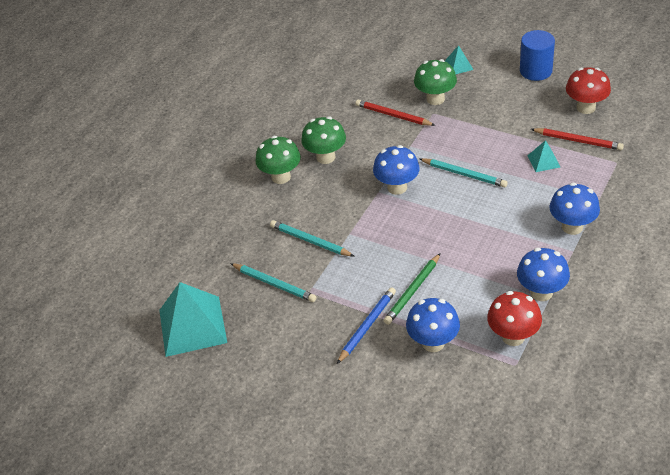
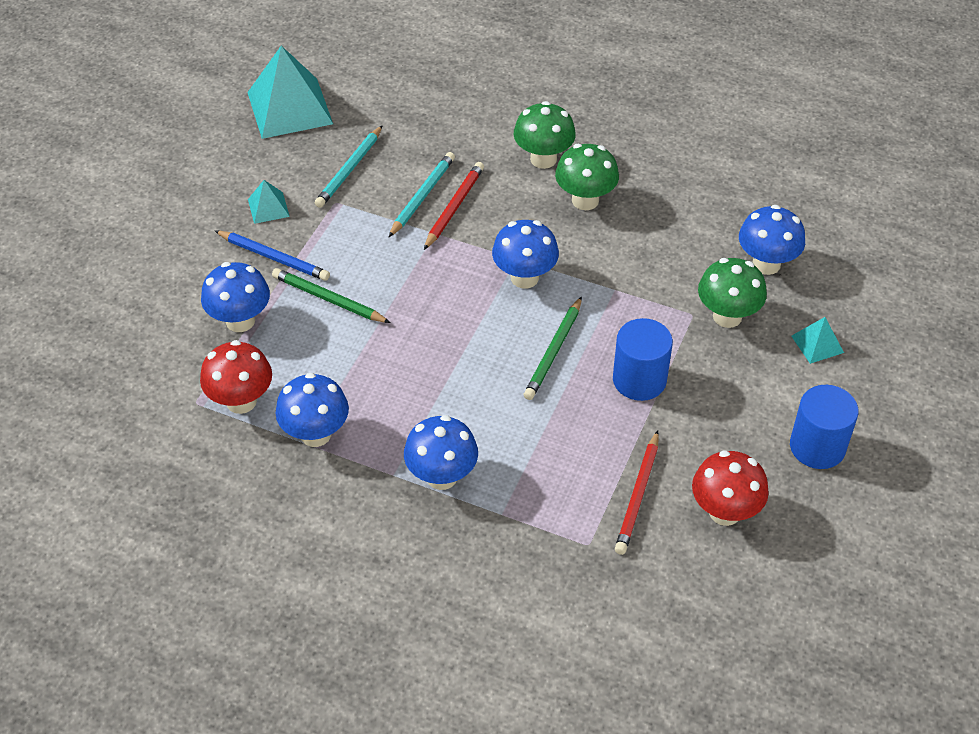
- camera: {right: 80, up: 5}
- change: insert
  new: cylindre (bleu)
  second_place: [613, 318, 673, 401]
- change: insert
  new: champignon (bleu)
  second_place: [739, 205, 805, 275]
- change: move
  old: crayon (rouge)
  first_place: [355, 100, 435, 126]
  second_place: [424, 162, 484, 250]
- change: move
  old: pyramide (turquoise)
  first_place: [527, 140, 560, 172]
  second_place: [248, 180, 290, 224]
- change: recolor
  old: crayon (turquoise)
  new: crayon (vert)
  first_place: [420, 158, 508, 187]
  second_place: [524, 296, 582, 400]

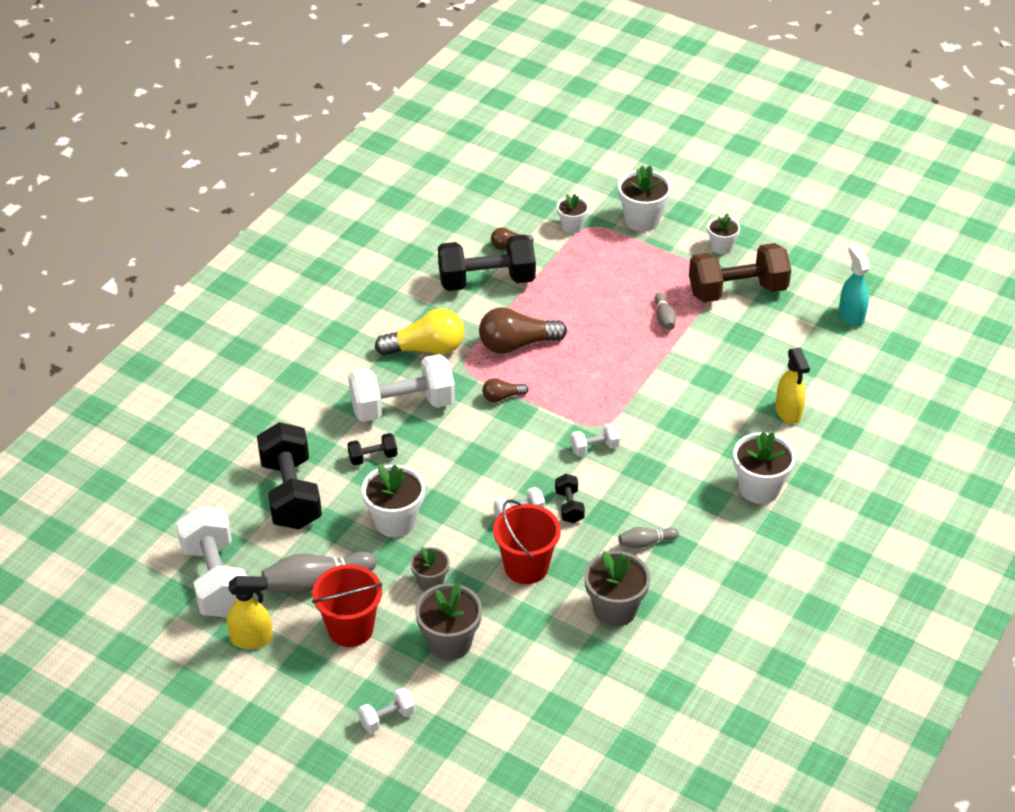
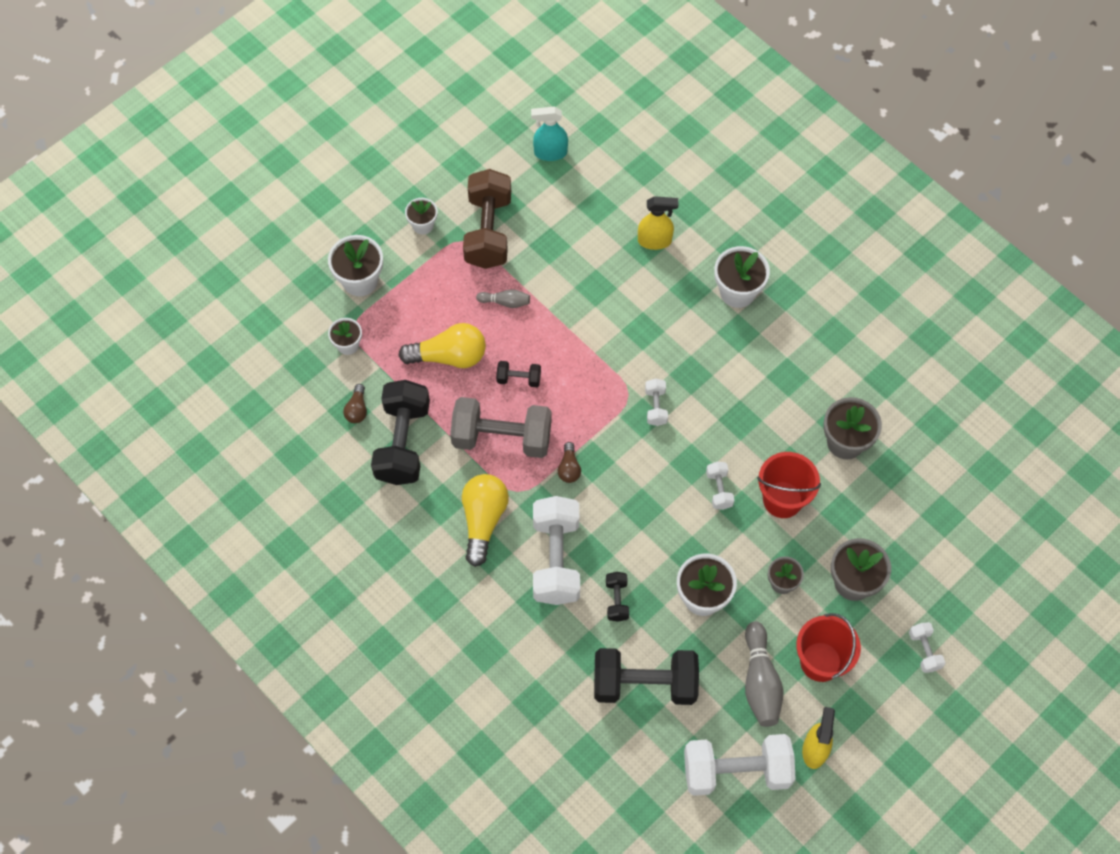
- camera: {right: -75, up: 20}
- change: delete
  old: quille (gris)
  first_place: [618, 527, 679, 549]
- change: insert
  new: ampoule (jaune)
  second_place: [398, 323, 486, 368]
- change: move
  old: haltère (noir)
  first_place: [555, 474, 585, 523]
  second_place: [496, 361, 541, 387]
- change: replace
  old: ampoule (marron)
  new: haltère (gris)
  first_place: [479, 307, 567, 354]
  second_place: [450, 397, 552, 458]

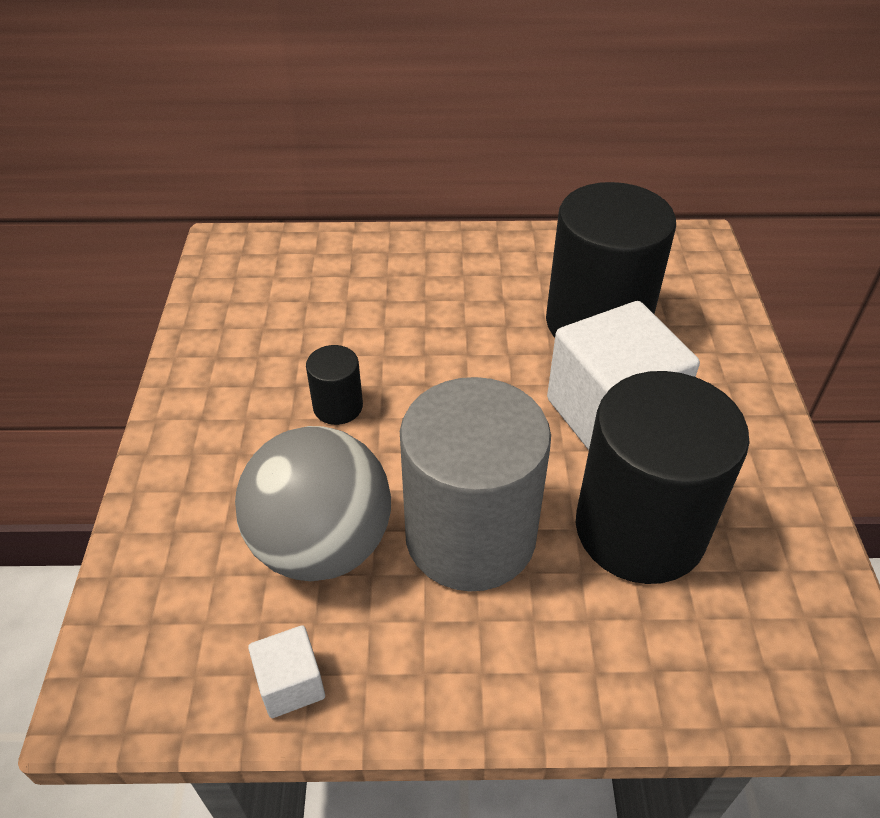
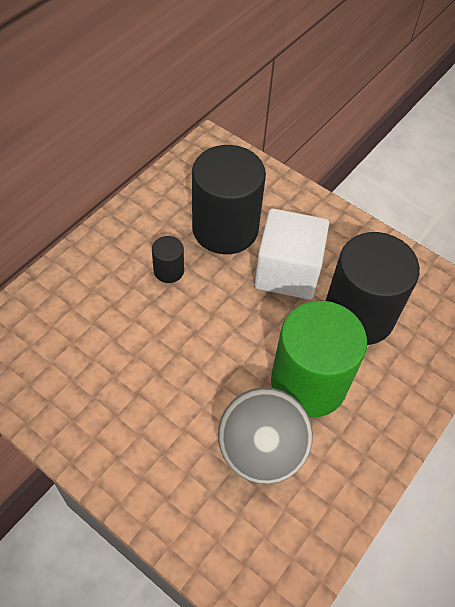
- camera: {right: -55, up: 10}
- change: delete
  old: cube (blanc)
  first_place: [248, 625, 325, 718]
- change: move
  old: cylindre (noir)
  first_place: [306, 345, 363, 425]
  second_place: [152, 236, 184, 283]
- change: recolor
  old: cylindre (gris)
  new: cylindre (vert)
  first_place: [400, 377, 551, 592]
  second_place: [271, 301, 367, 418]

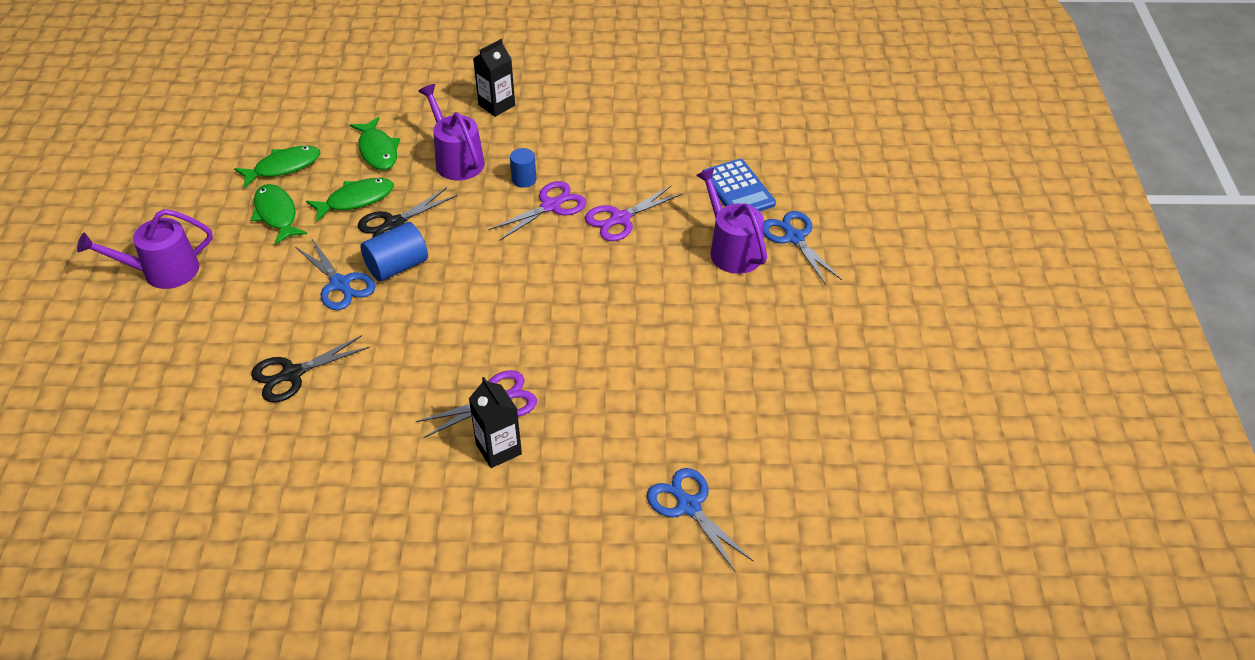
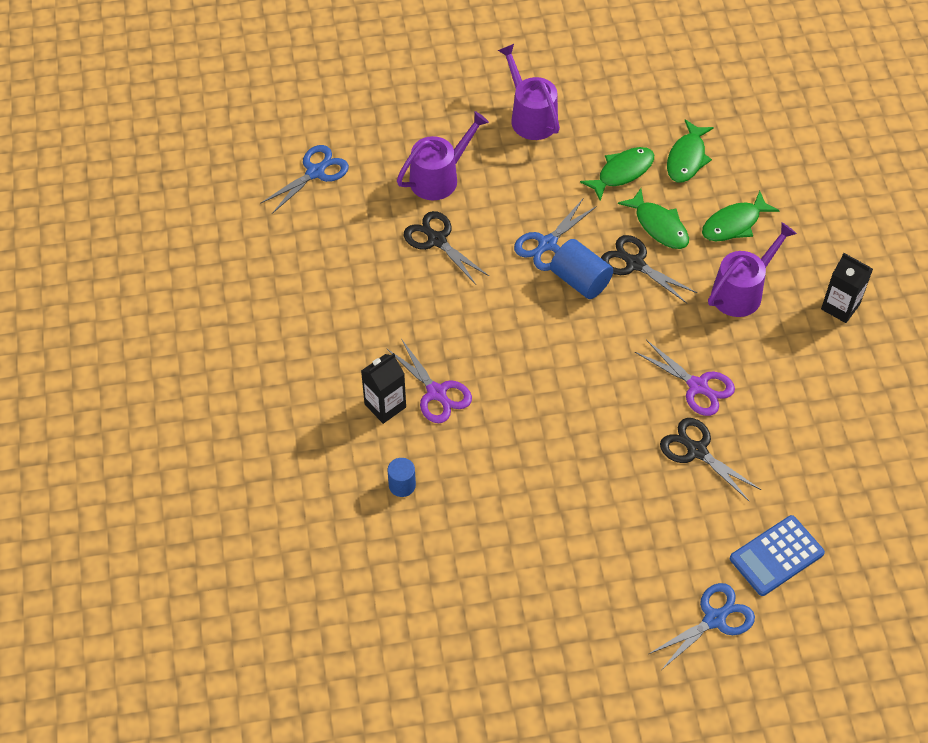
- camera: {right: 80, up: 10}
- change: move
  old: cylindre (bleu)
  first_place: [510, 148, 536, 188]
  second_place: [388, 458, 416, 497]
- change: move
  old: ciseaux (bleu)
  first_place: [647, 468, 753, 573]
  second_place: [260, 145, 349, 214]
- change: move
  old: arrosoir (violet)
  first_place: [696, 168, 767, 274]
  second_place: [397, 111, 489, 200]
- change: recolor
  old: ciseaux (violet)
  new: ciseaux (noir)
  first_place: [585, 185, 682, 241]
  second_place: [660, 418, 761, 501]
- change: rotate
  old: poisson (vert)
  first_place: [234, 146, 320, 188]
  second_place: [667, 119, 714, 183]
  degrees: 60

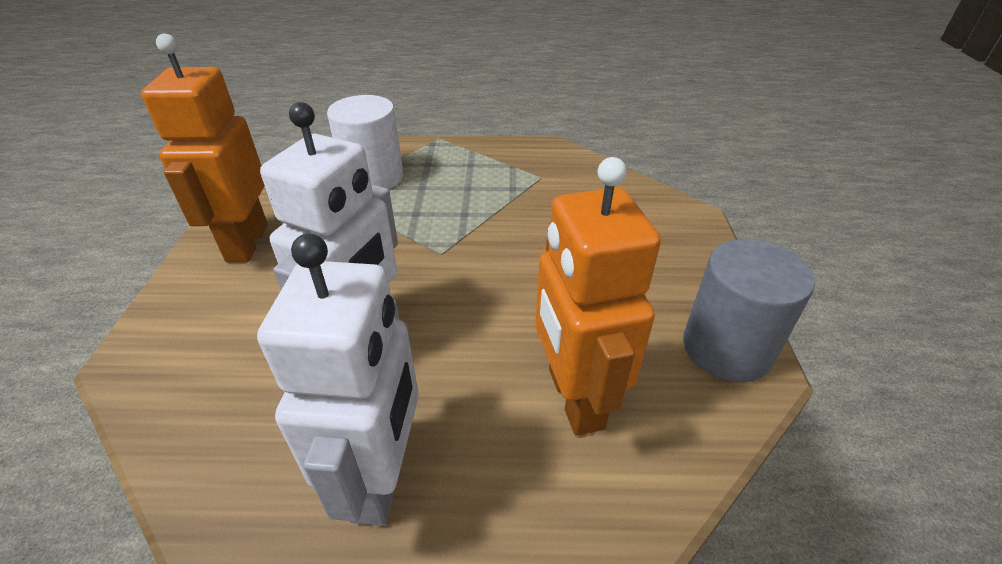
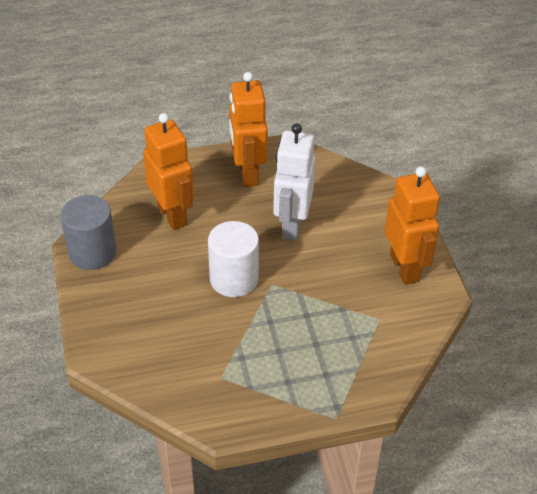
- camera: {right: 165, up: 5}
- change: move
  old: cylindre (blanc)
  first_place: [327, 95, 403, 189]
  second_place: [208, 221, 259, 297]
- change: recolor
  old: robot (blanc)
  new: robot (orange)
  first_place: [257, 233, 419, 526]
  second_place: [229, 72, 268, 187]

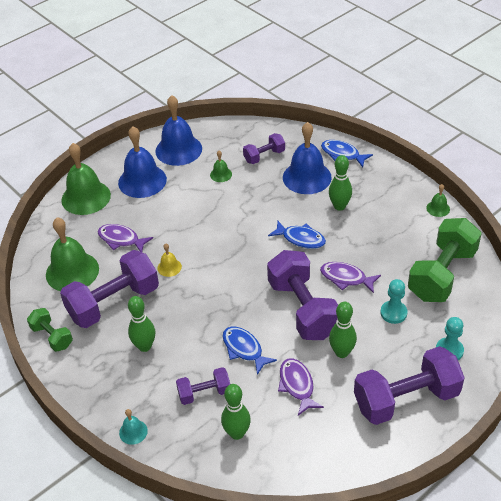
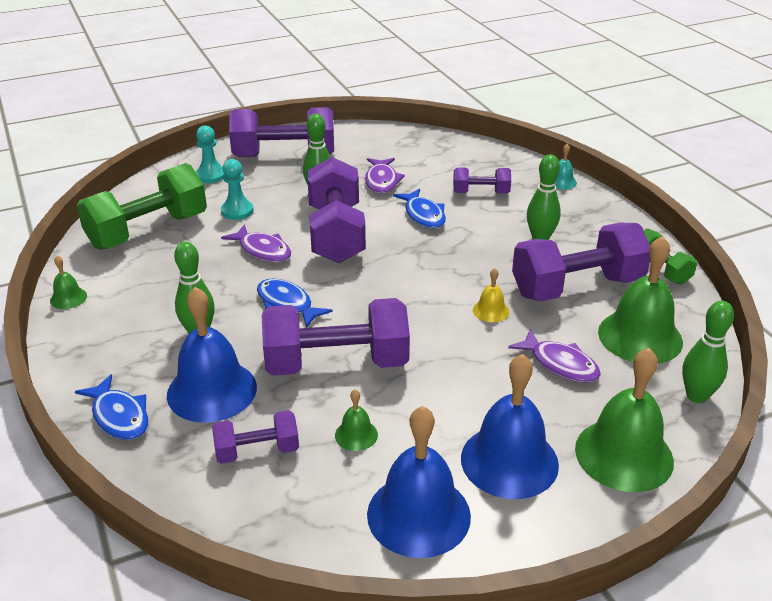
- camera: {right: -165, up: -10}
- change: insert
  new: haltère (violet)
  second_place: [262, 298, 410, 376]
- change: move
  old: quille (vert)
  first_place: [221, 384, 251, 440]
  second_place: [682, 301, 734, 403]

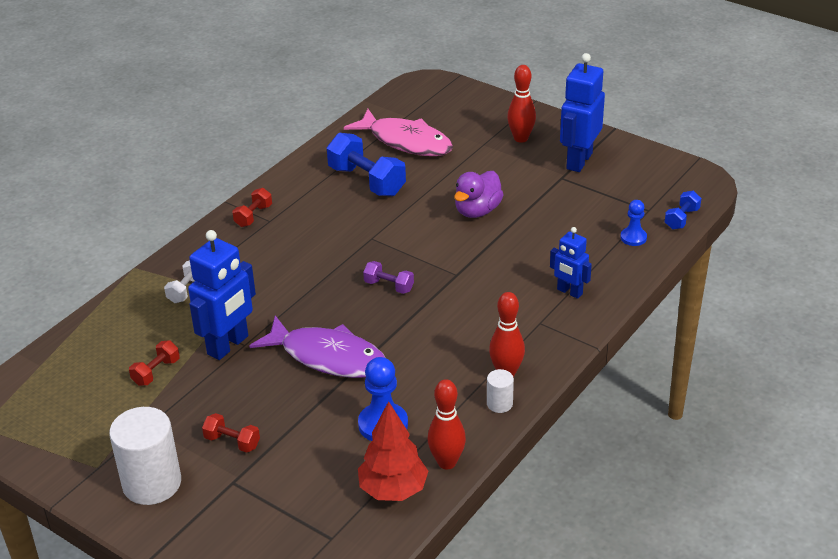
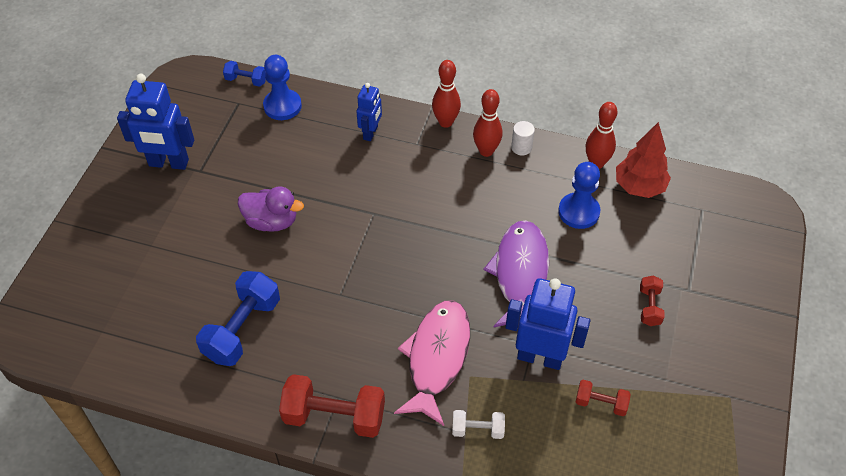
- camera: {right: -110, up: 15}
- change: delete
  old: cylindre (blanc)
  first_place: [109, 407, 181, 505]
- change: delete
  old: haltère (violet)
  first_place: [363, 261, 414, 294]
- change: move
  old: poisson (rose)
  first_place: [344, 109, 453, 156]
  second_place: [394, 300, 470, 426]
- change: move
  old: quille (rouge)
  first_place: [507, 65, 536, 143]
  second_place: [432, 60, 461, 128]
- change: resize
  old: haltère (rouge)
  first_place: [232, 188, 272, 227]
  second_place: [279, 374, 385, 438]
  factor: 1.91
- change: resize
  old: pion (bleu)
  first_place: [620, 200, 647, 246]
  second_place: [263, 55, 302, 120]
  factor: 1.63

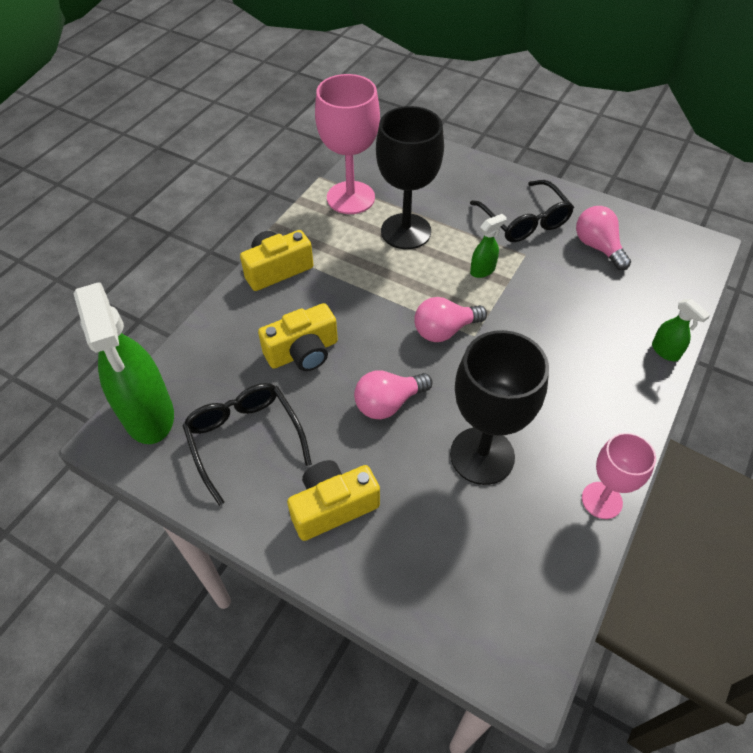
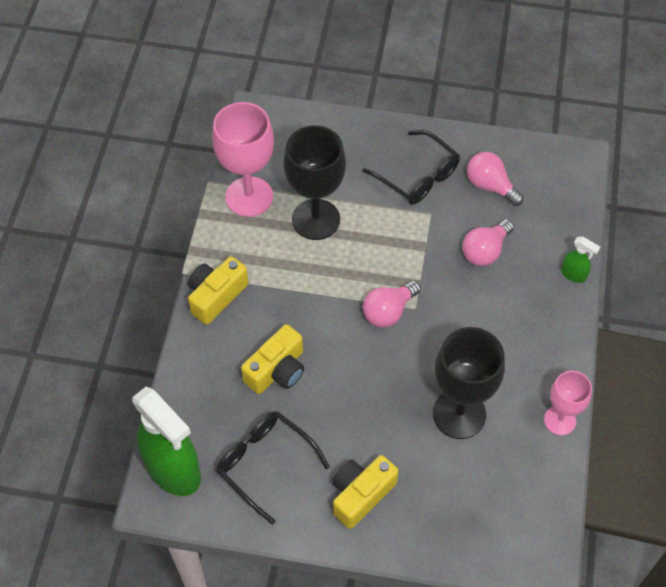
- camera: {right: -20, up: 5}
- change: delete
  old: vaporisateur (vert)
  first_place: [470, 214, 507, 278]
- change: move
  old: ampoule (rose)
  first_place: [354, 370, 433, 419]
  second_place: [463, 219, 514, 266]

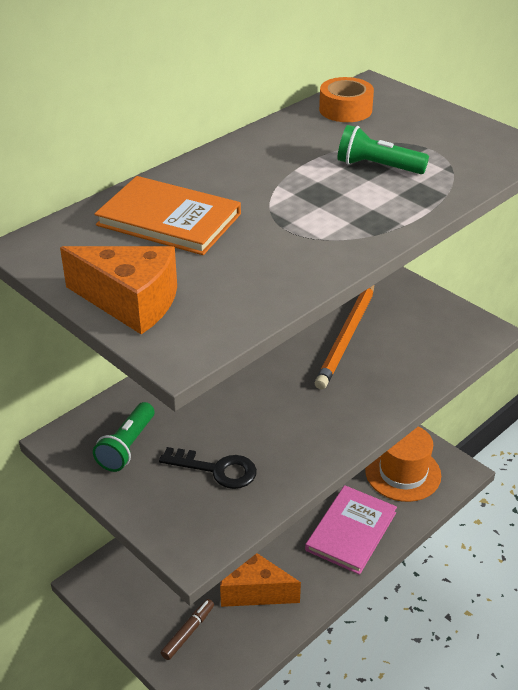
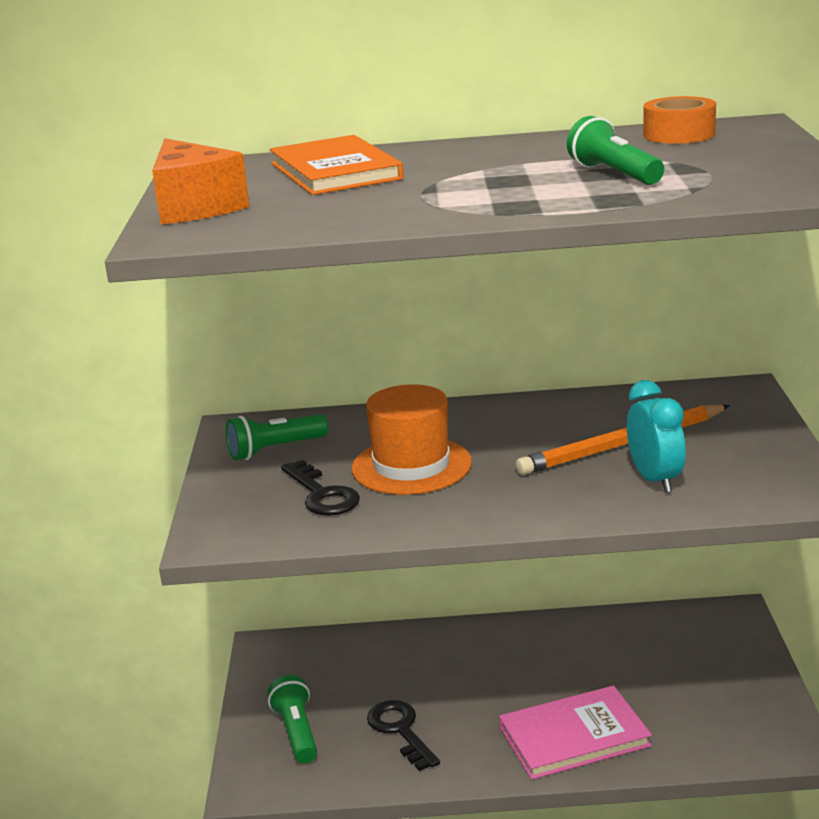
- camera: {right: 45, up: -15}
- change: insert
  new: réveil (turquoise)
  second_place: [627, 380, 686, 493]
- change: move
  old: chapeau (orange)
  first_place: [365, 427, 441, 502]
  second_place: [351, 384, 472, 495]
- change: replace
  old: feutre (marron)
  new: lampe de poche (vert)
  first_place: [161, 599, 214, 660]
  second_place: [268, 675, 317, 763]
- change: replace
  old: fromage (orange)
  new: clé (noir)
  first_place: [220, 553, 301, 607]
  second_place: [367, 700, 440, 771]

